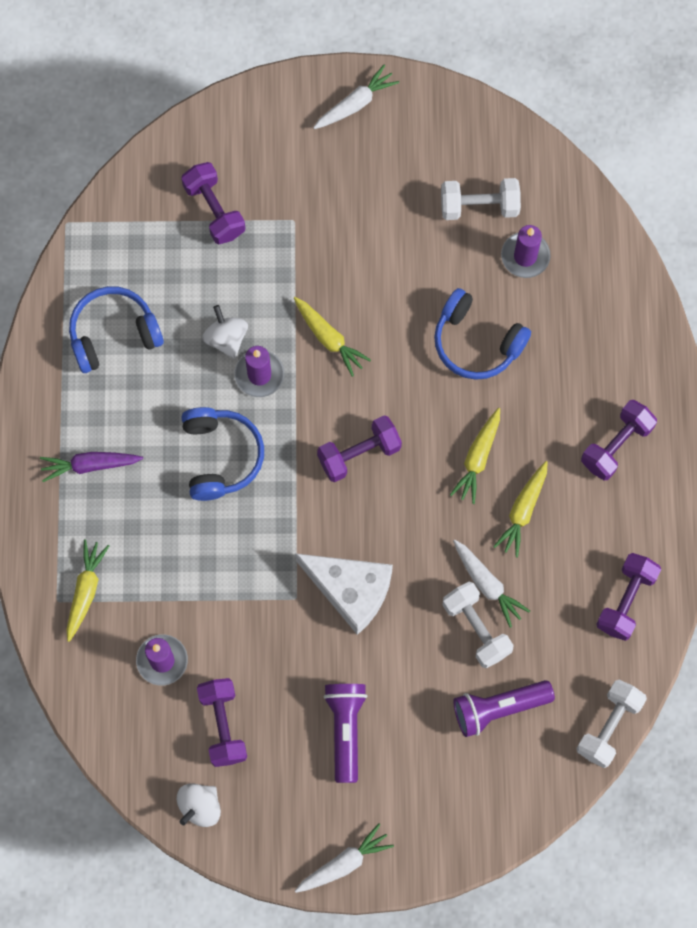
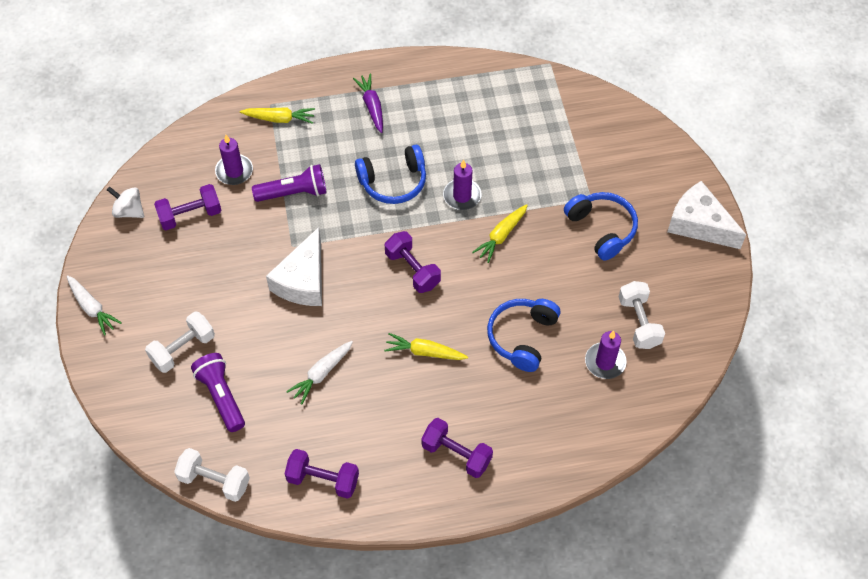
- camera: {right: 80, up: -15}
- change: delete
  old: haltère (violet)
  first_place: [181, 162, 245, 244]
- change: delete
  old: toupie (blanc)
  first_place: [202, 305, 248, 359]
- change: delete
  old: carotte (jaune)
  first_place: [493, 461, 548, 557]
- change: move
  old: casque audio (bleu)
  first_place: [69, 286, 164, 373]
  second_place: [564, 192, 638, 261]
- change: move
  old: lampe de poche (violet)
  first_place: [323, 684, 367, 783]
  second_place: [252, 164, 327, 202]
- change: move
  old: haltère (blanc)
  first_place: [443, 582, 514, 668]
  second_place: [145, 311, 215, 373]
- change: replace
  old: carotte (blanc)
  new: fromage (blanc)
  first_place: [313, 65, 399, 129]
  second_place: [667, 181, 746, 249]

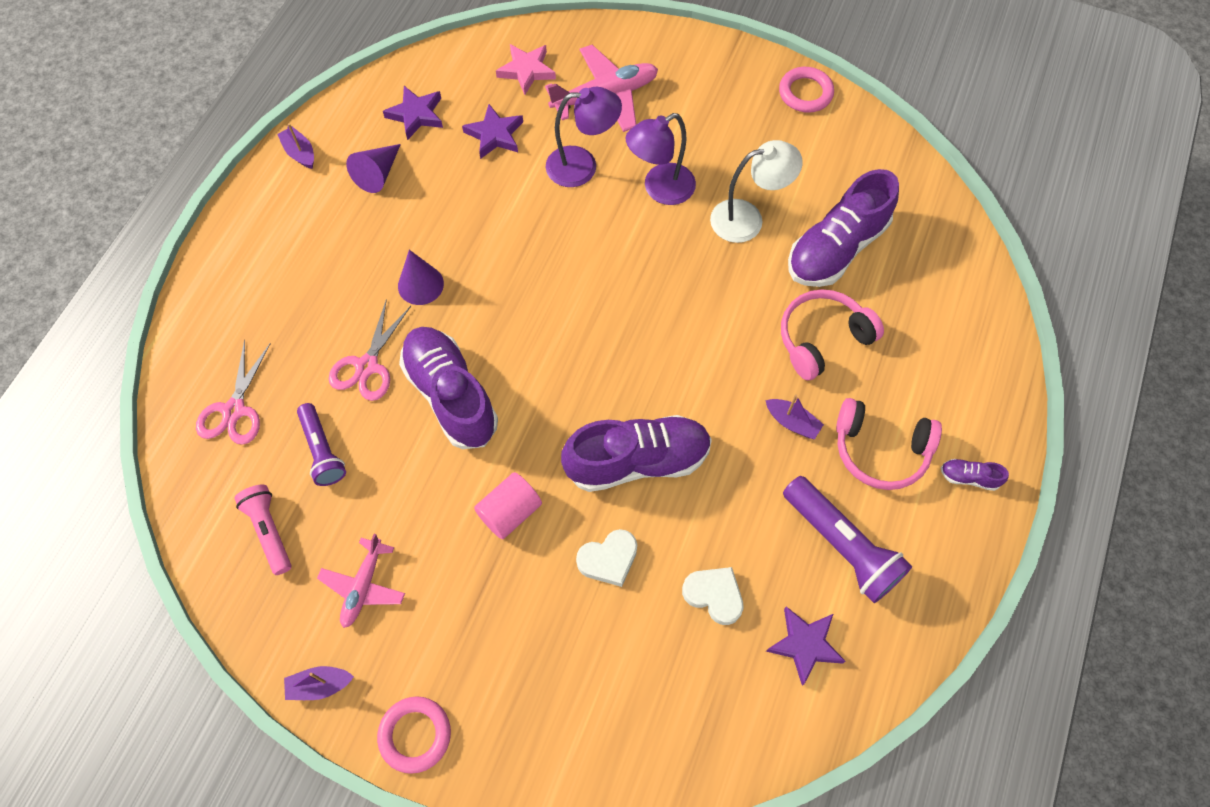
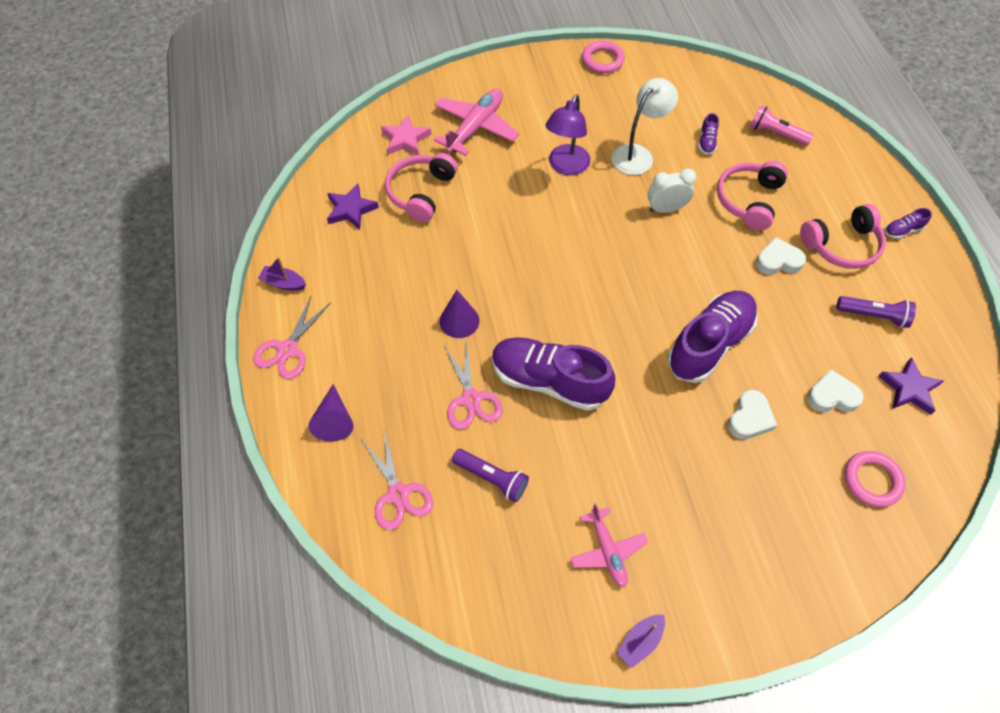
- camera: {right: -35, up: -5}
- change: delete
  old: cylindre (rose)
  first_place: [474, 472, 542, 539]
- change: delete
  old: lampe (violet)
  first_place: [546, 87, 622, 187]
- change: insert
  new: ciseaux (rose)
  second_place: [253, 296, 331, 379]
- change: insert
  new: réveil (blanc)
  second_place: [647, 168, 696, 213]
- change: move
  old: lampe de poche (rose)
  first_place: [235, 484, 292, 575]
  second_place: [750, 105, 814, 146]
- change: move
  old: cône (violet)
  first_place: [346, 144, 401, 193]
  second_place: [308, 384, 354, 442]
- change: move
  old: anneau (rose)
  first_place: [377, 696, 451, 774]
  second_place: [844, 451, 906, 507]
- change: replace
  old: étoile (violet)
  new: casque audio (rose)
  first_place: [462, 104, 523, 159]
  second_place: [385, 153, 458, 222]
- change: replace
  old: bateau (violet)
  new: cœur (blanc)
  first_place: [765, 394, 824, 439]
  second_place: [756, 237, 806, 275]
- change: resize
  old: lampe de poche (violet)
  first_place: [783, 476, 912, 603]
  second_place: [836, 296, 916, 328]
  factor: 0.65
- change: resize
  old: chaussure (violet)
  first_place: [788, 169, 899, 287]
  second_place: [698, 113, 719, 155]
  factor: 0.41

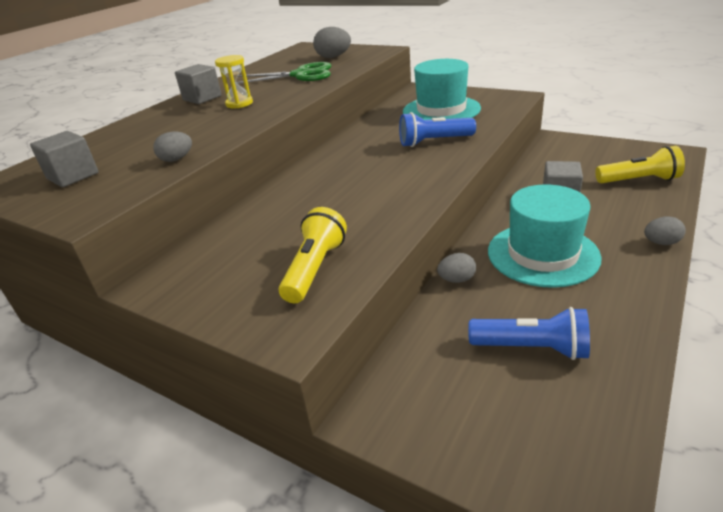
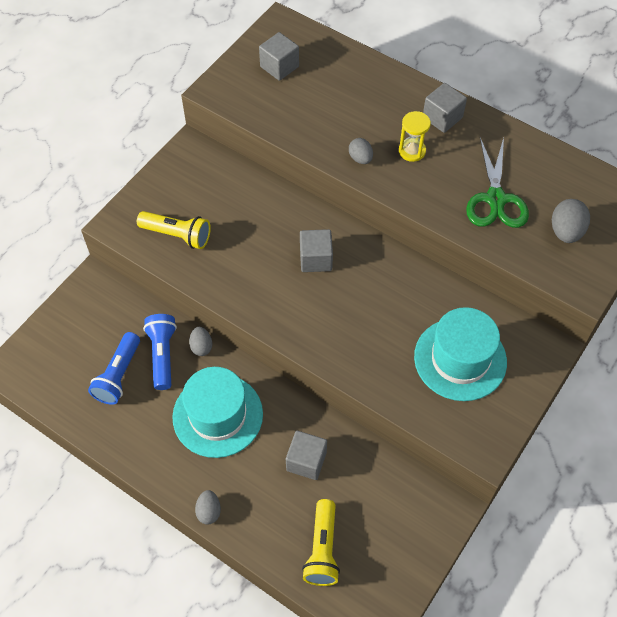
- camera: {right: 90, up: 25}
- change: insert
  new: cube (gris)
  second_place: [300, 229, 333, 272]
- change: move
  old: œuf (gris)
  first_place: [153, 132, 192, 162]
  second_place: [349, 138, 373, 164]
- change: move
  old: lampe de poche (bleu)
  first_place: [399, 112, 476, 147]
  second_place: [143, 314, 177, 390]

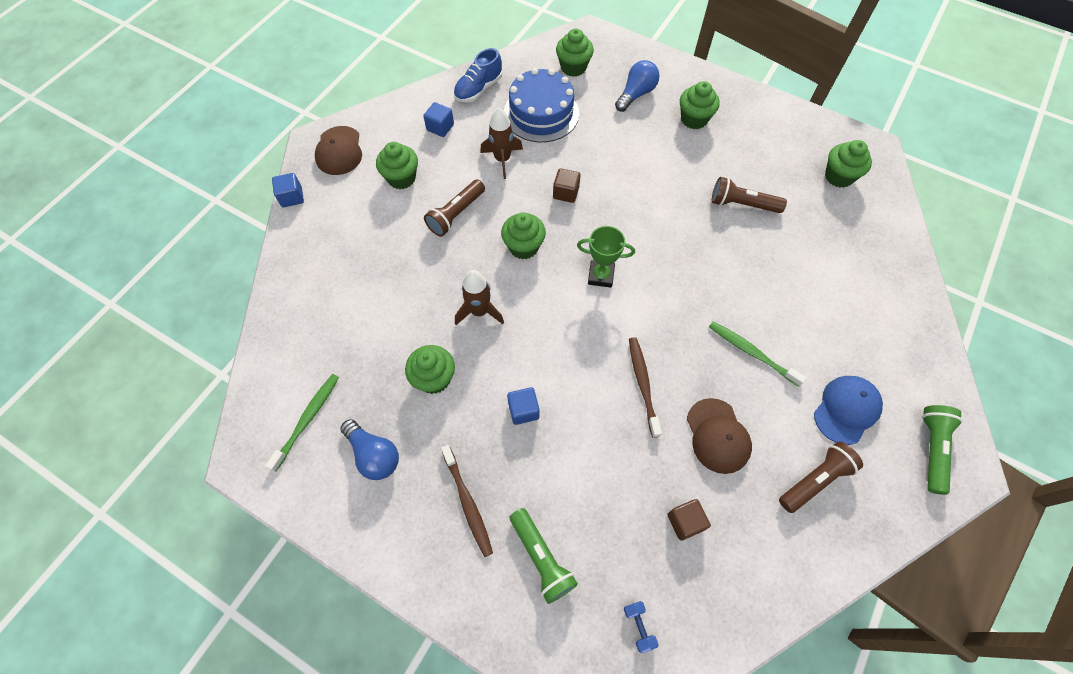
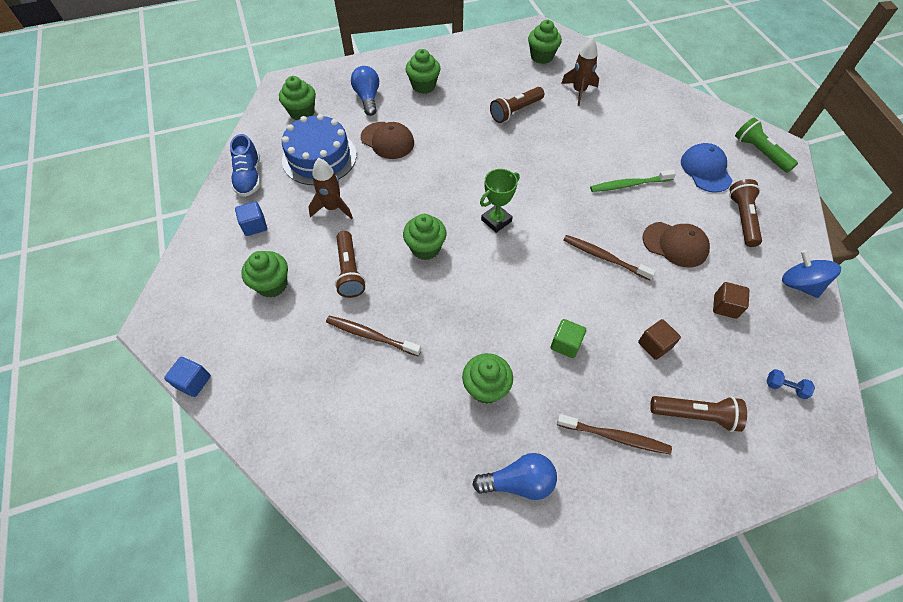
- camera: {right: -50, up: -5}
- change: delete
  old: brosse à dents (vert)
  first_place: [265, 374, 339, 472]
- change: insert
  new: brosse à dents (marron)
  second_place: [326, 316, 421, 356]
- change: insert
  new: toupie (bleu)
  second_place: [782, 250, 841, 298]
- change: move
  old: casquette (marron)
  first_place: [315, 126, 362, 175]
  second_place: [361, 122, 414, 159]
- change: move
  old: fusée (marron)
  first_place: [455, 270, 504, 325]
  second_place: [561, 37, 599, 106]
- change: move
  old: cube (marron)
  first_place: [553, 168, 581, 203]
  second_place: [638, 319, 681, 360]
- change: recolor
  old: cube (bleu)
  new: cube (vert)
  first_place: [507, 387, 540, 425]
  second_place: [551, 319, 586, 358]
- change: recolor
  old: lampe de poche (vert)
  new: lampe de poche (marron)
  first_place: [510, 508, 578, 604]
  second_place: [650, 396, 747, 432]

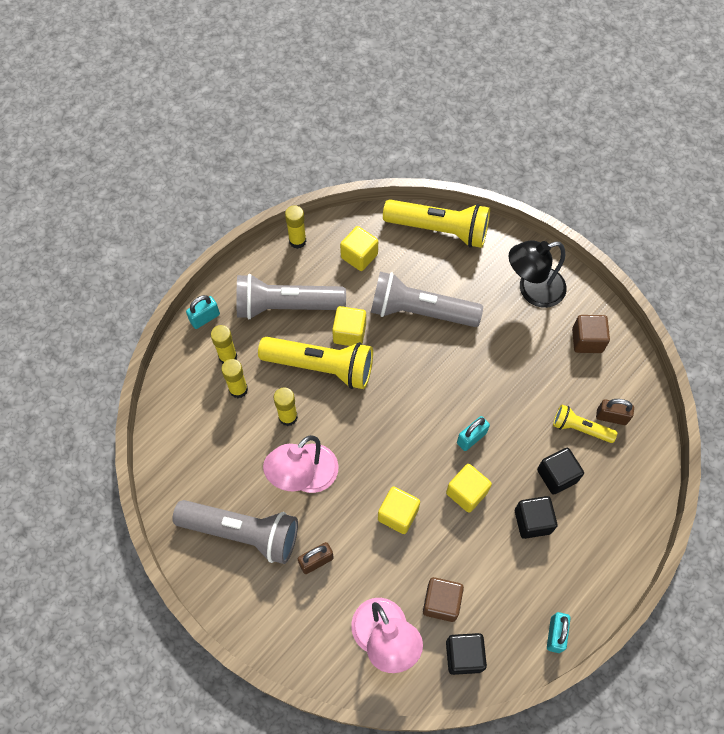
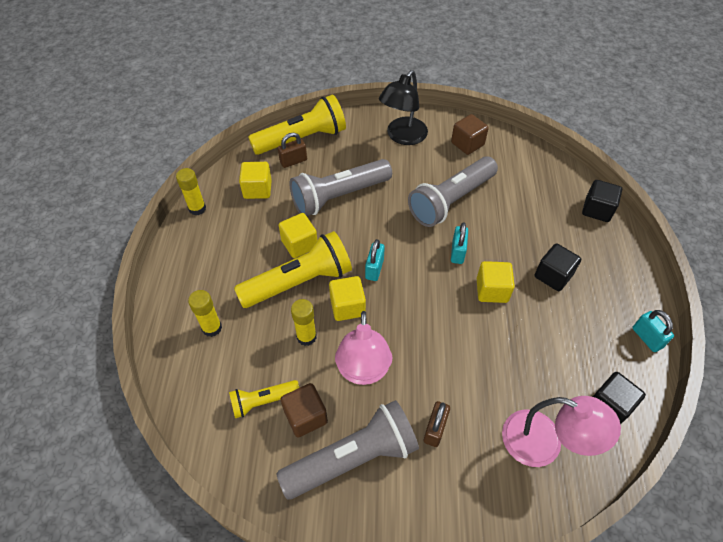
- camera: {right: -40, up: -10}
- change: delete
  old: bâton de colle (jaune)
  first_place: [221, 359, 248, 398]
- change: move
  old: cadenas (turquoise)
  first_place: [186, 295, 220, 329]
  second_place: [365, 239, 385, 281]
- change: move
  old: lampe de poche (gris)
  first_place: [236, 274, 346, 319]
  second_place: [408, 156, 498, 227]
- change: move
  old: cube (jaune)
  first_place: [378, 486, 420, 534]
  second_place: [329, 276, 366, 321]
- change: move
  old: cube (marron)
  first_place: [423, 577, 464, 622]
  second_place: [281, 383, 328, 437]
- change: move
  old: cube (noir)
  first_place: [537, 448, 584, 495]
  second_place: [582, 180, 622, 222]
- change: move
  old: lampe de poche (jaune)
  first_place: [553, 405, 617, 443]
  second_place: [229, 380, 300, 418]
- change: move
  old: cadenas (marron)
  first_place: [596, 399, 634, 425]
  second_place: [278, 133, 307, 168]

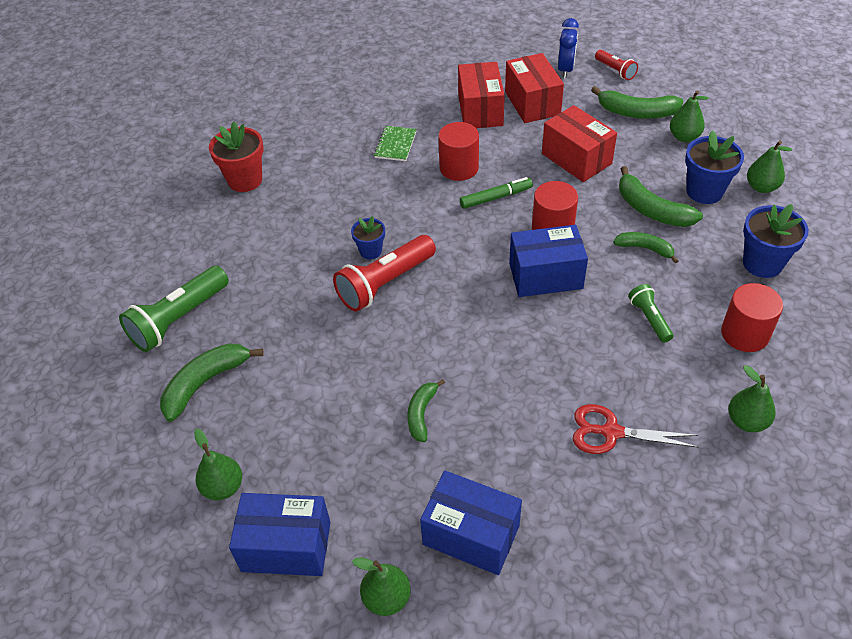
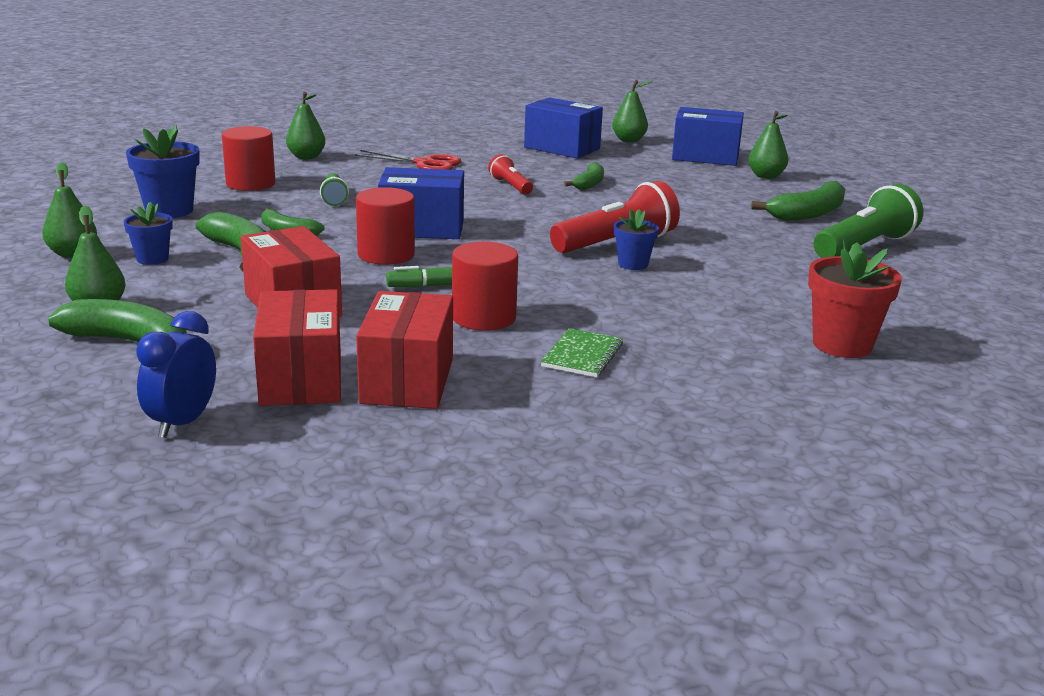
- camera: {right: -175, up: -25}
- change: move
  old: lampe de poche (rouge)
  first_place: [595, 50, 638, 80]
  second_place: [488, 154, 533, 195]
- change: resize
  old: pot de fleurs (bleu)
  first_place: [685, 130, 744, 204]
  second_place: [124, 202, 173, 265]
  factor: 0.6

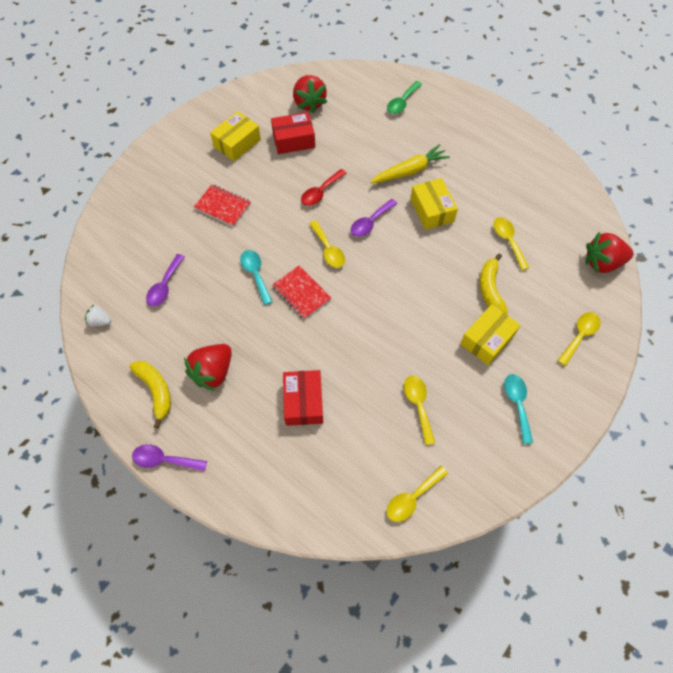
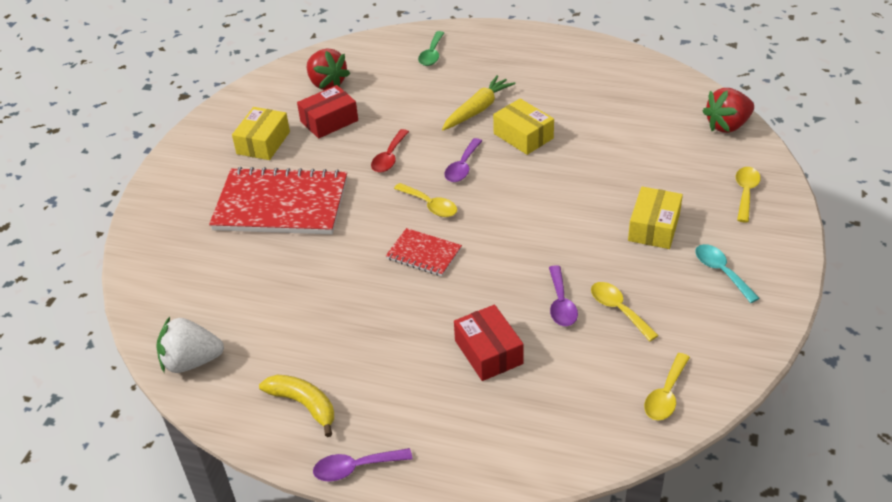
- camera: {right: -20, up: -20}
- change: delete
  old: fraise (rouge)
  first_place: [184, 344, 232, 391]
- change: delete
  old: cuillère (turquoise)
  first_place: [240, 250, 273, 305]
- change: delete
  old: banane (jaune)
  first_place: [480, 253, 508, 314]
- change: delete
  old: cuillère (jaune)
  first_place: [493, 217, 530, 270]
- change: move
  old: cuillère (violet)
  first_place: [146, 254, 185, 306]
  second_place: [549, 265, 578, 326]
- change: resize
  old: fraise (blanc)
  first_place: [85, 305, 111, 326]
  second_place: [156, 317, 224, 373]
  factor: 1.95
- change: resize
  old: carnet (rouge)
  first_place: [194, 184, 251, 227]
  second_place: [209, 167, 347, 234]
  factor: 2.05

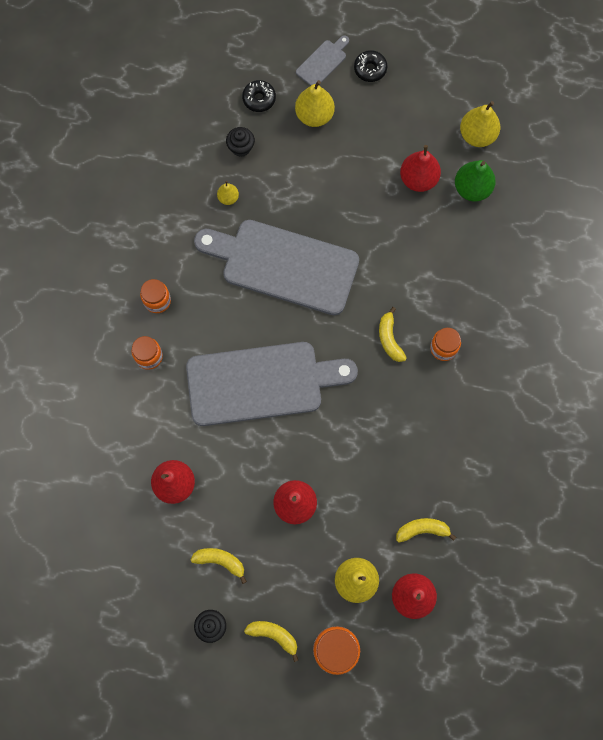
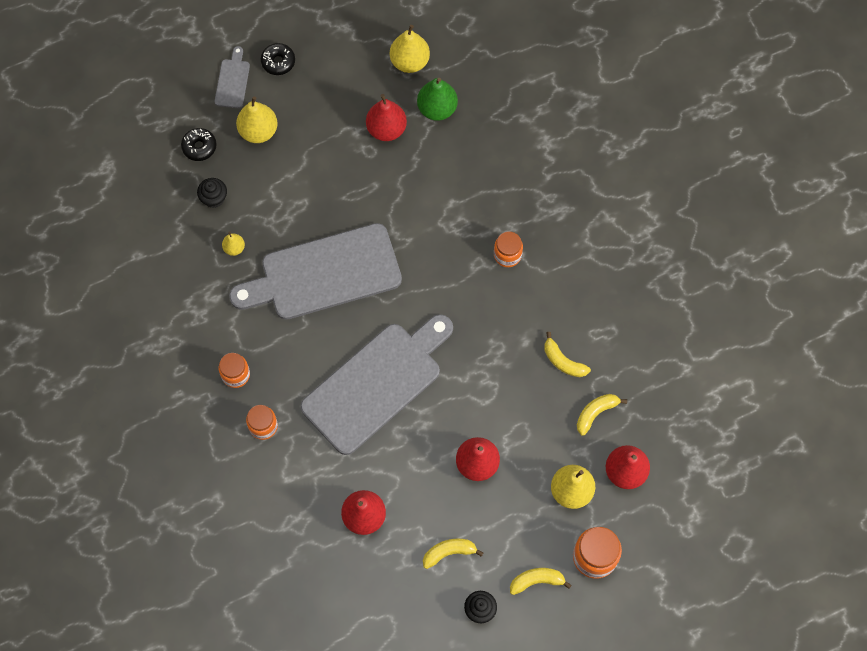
- camera: {right: -35, up: -5}
- change: move
  old: banane (jaune)
  first_place: [379, 307, 407, 362]
  second_place: [544, 332, 591, 377]

